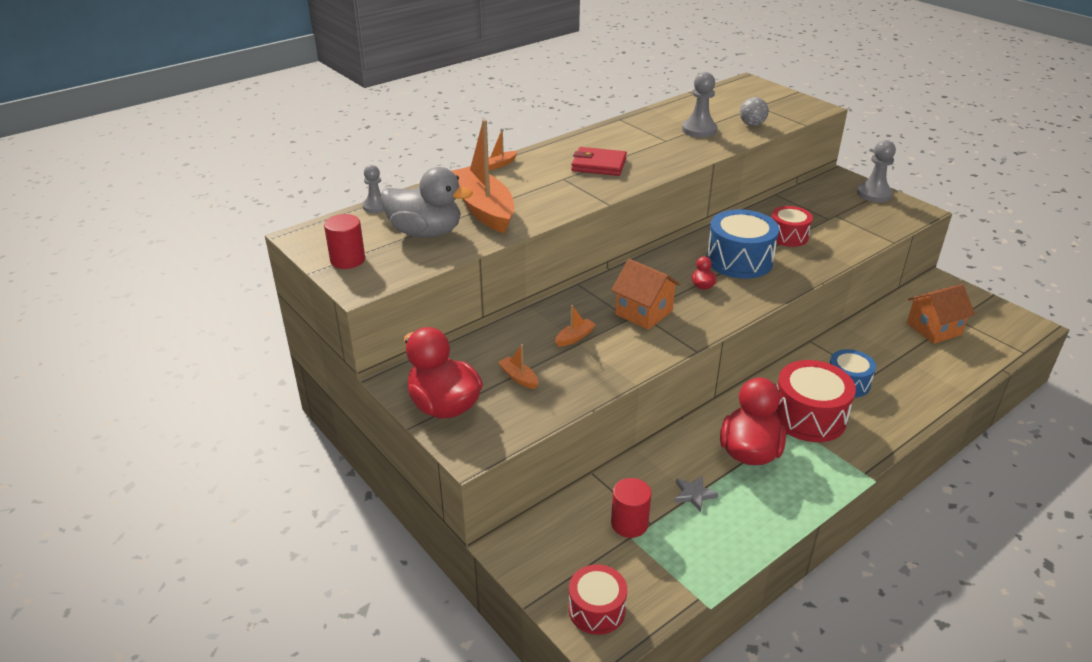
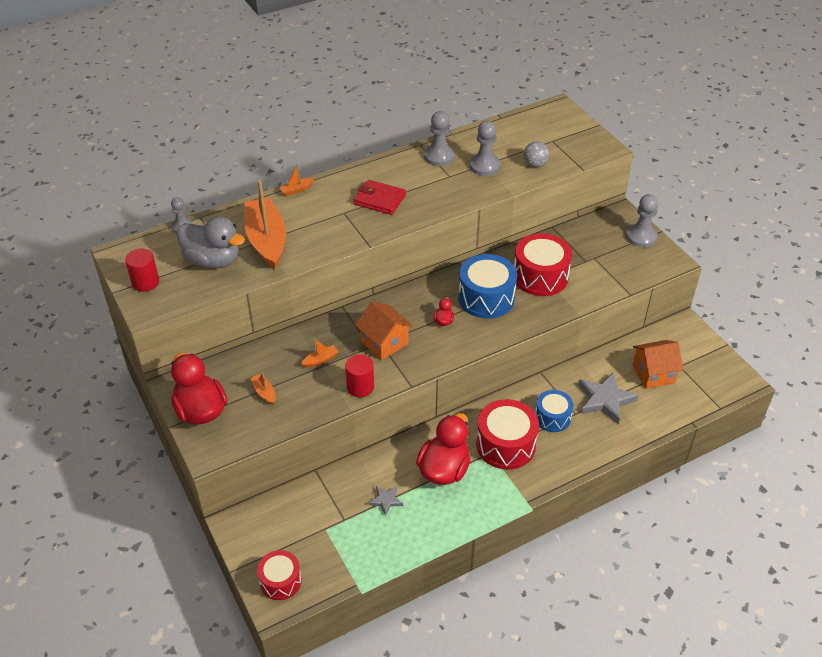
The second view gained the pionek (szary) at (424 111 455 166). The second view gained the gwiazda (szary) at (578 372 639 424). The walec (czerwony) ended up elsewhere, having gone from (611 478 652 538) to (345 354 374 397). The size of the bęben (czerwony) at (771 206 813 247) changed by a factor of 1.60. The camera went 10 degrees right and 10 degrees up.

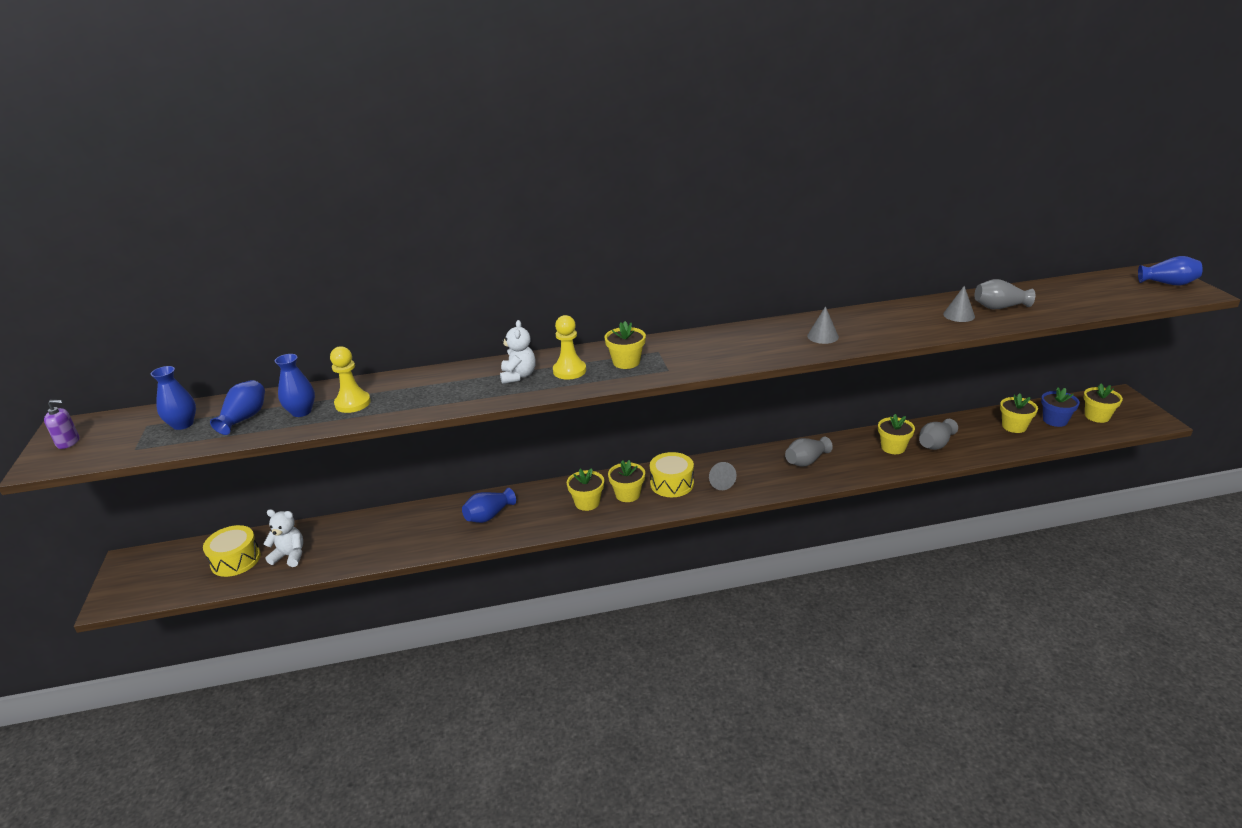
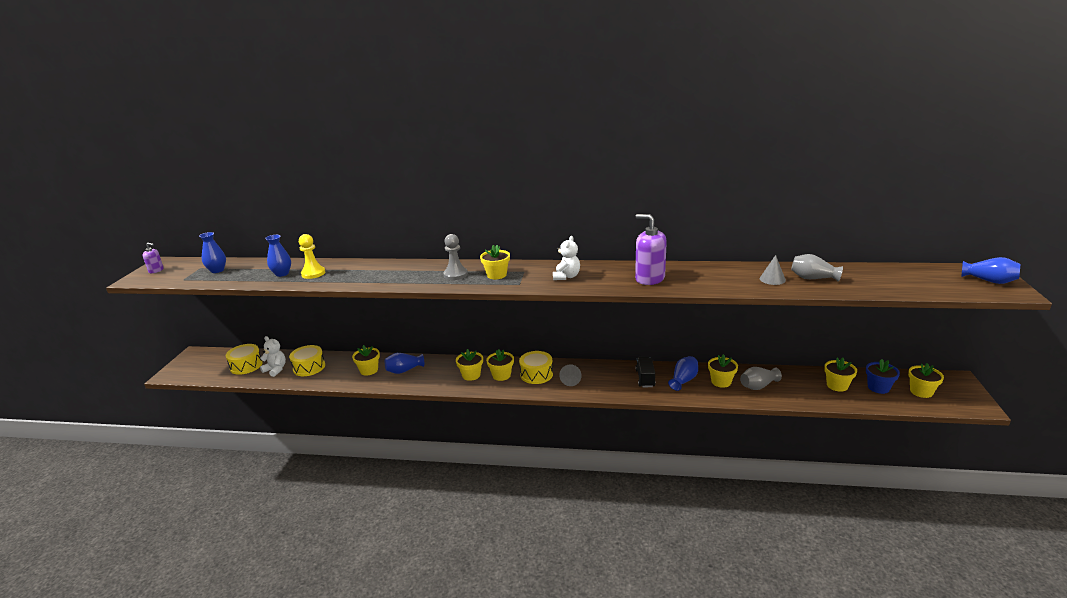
The second view gained the bęben (żółty) at (289 345 325 376). The second view gained the doniczka (żółty) at (352 345 380 376). The wazon (niebieski) ended up elsewhere, having gone from (210 380 265 435) to (668 356 698 391). The miś (biały) ended up elsewhere, having gone from (500 320 536 384) to (553 236 580 280). Where the wazon (szary) stood at (785 437 833 467), the ciężarówka (czarny) came to stand at (635 357 656 387). Where the stożek (szary) stood at (807 306 839 344), the dozownik mydła (fioletowy) came to stand at (635 214 667 285). What was the pionek (żółty) at (553 315 586 379) turned into the pionek (szary) at (443 234 468 280). The camera went 20 degrees right and 5 degrees down.

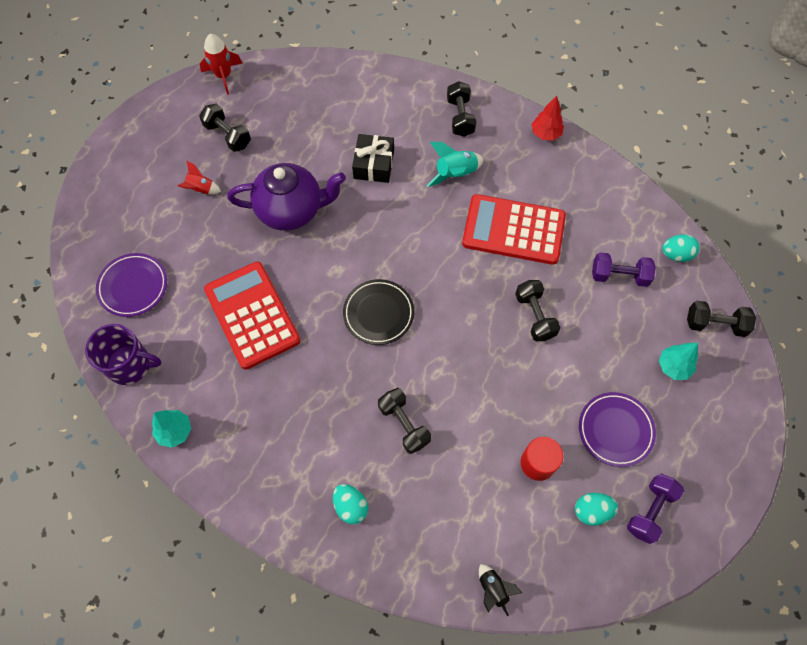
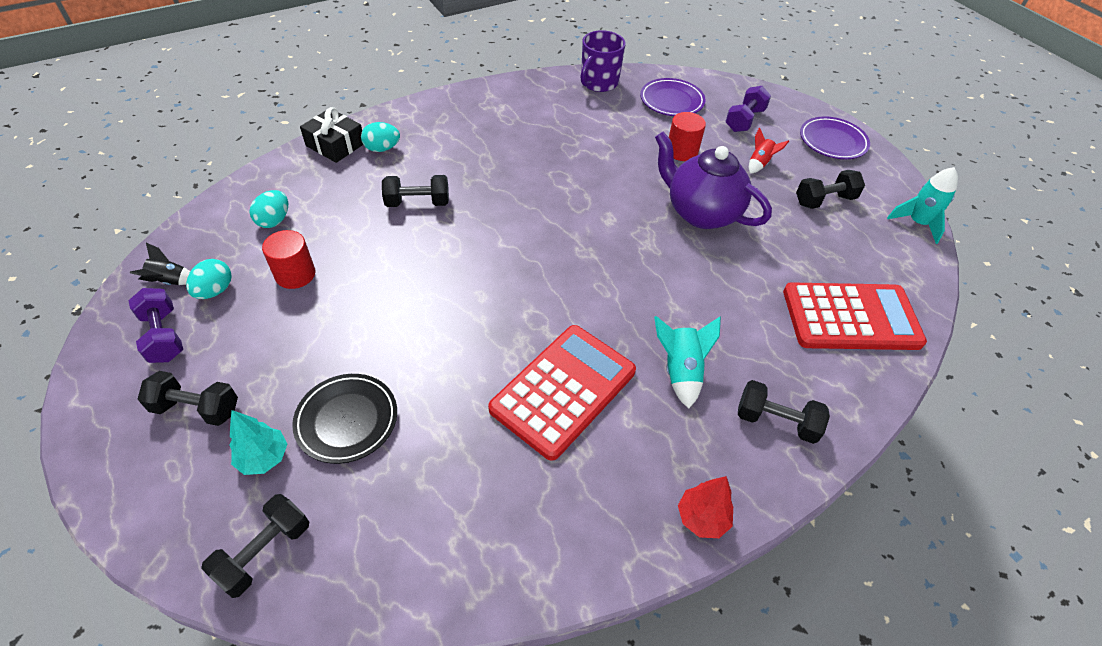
The second view lost the drzewko (turkusowy) at (152 410 191 448). The second view gained the walec (czerwony) at (669 112 706 161). The kalkulator (czerwony) ended up elsewhere, having gone from (204 262 301 370) to (783 282 927 350). The talerz (czarny) ended up elsewhere, having gone from (343 279 414 345) to (292 374 397 464). The prezent (czarny) ended up elsewhere, having gone from (352 134 394 183) to (300 107 363 163). The rakieta (czarny) ended up elsewhere, having gone from (479 564 522 616) to (130 243 190 285). The hantel (czarny) ended up elsewhere, having gone from (515 280 561 341) to (138 371 238 426). The talerz (fioletowy) ended up elsewhere, having gone from (579 392 656 467) to (800 116 870 159). The hantel (fioletowy) ended up elsewhere, having gone from (592 252 656 287) to (725 86 771 132). The jajko (turkusowy) ended up elsewhere, having gone from (662 234 700 262) to (249 190 288 228). What was the rakieta (czerwony) at (200 34 242 95) turned into the rakieta (turkusowy) at (887 167 958 244). The imbryk (fioletowy) at (227 163 346 231) ended up facing another way, 105 degrees clockwise from before. The camera went 115 degrees right and 15 degrees down.

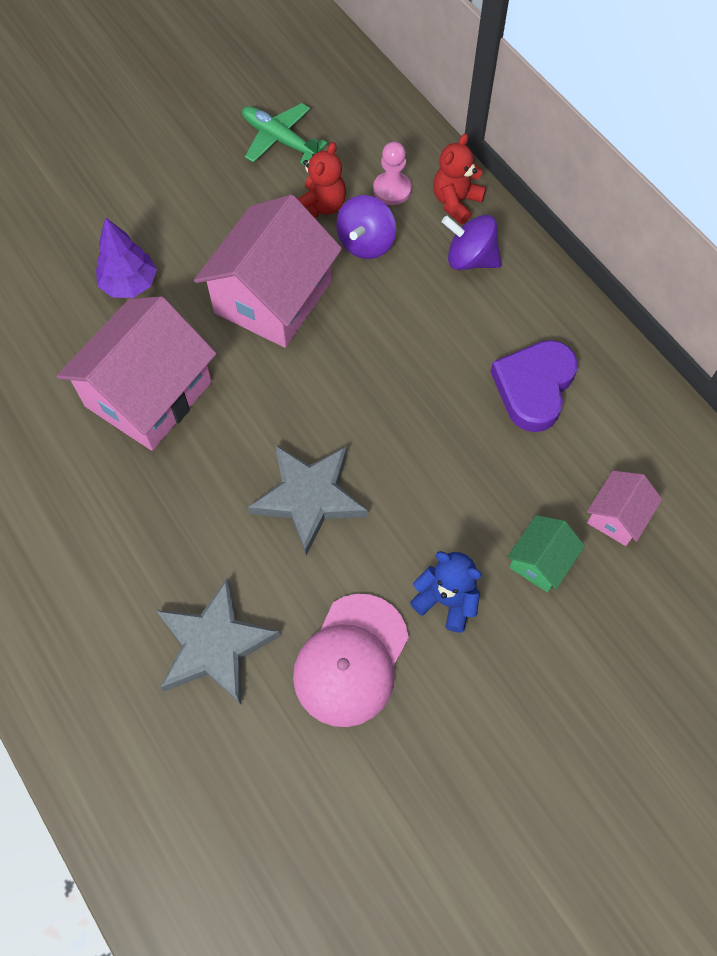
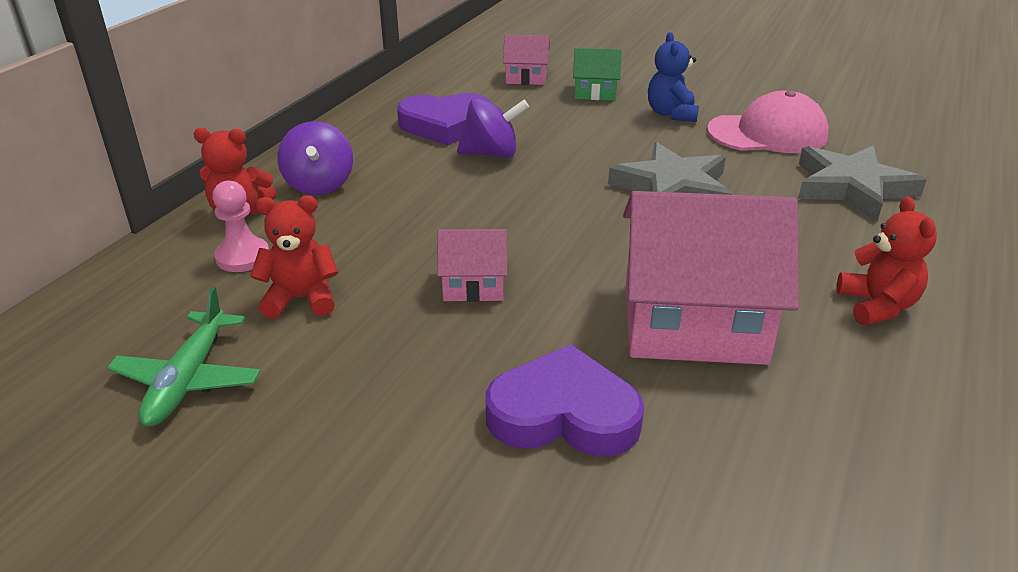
The second view gained the miś (czerwony) at (837 196 937 325). The bączek (fioletowy) ended up elsewhere, having gone from (336 195 396 259) to (457 97 529 158). Where the drzewko (fioletowy) stood at (96 217 157 298), the serce (fioletowy) came to stand at (485 344 644 457). The size of the domek (różowy) at (194 195 342 348) changed by a factor of 0.48. The camera went 120 degrees left and 30 degrees down.

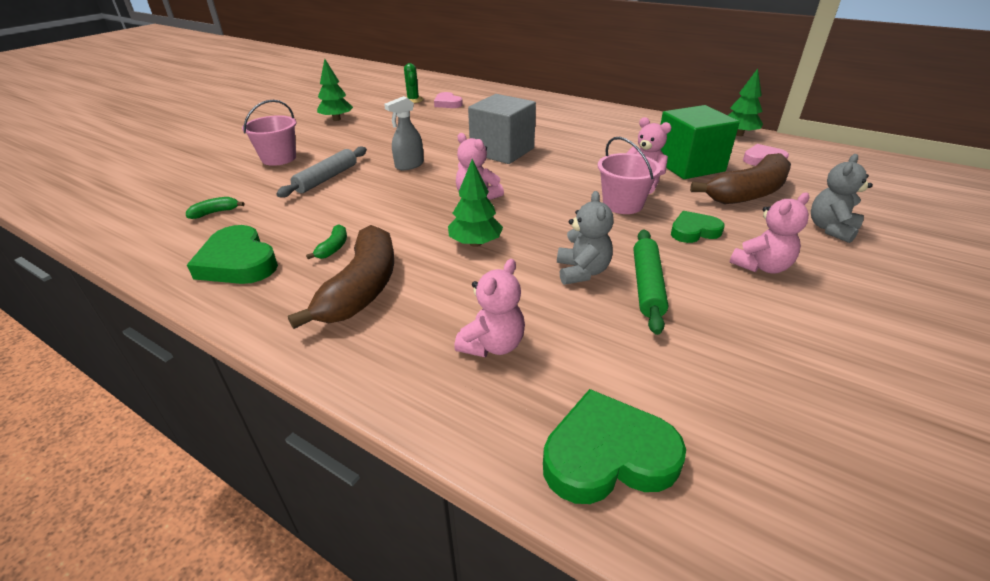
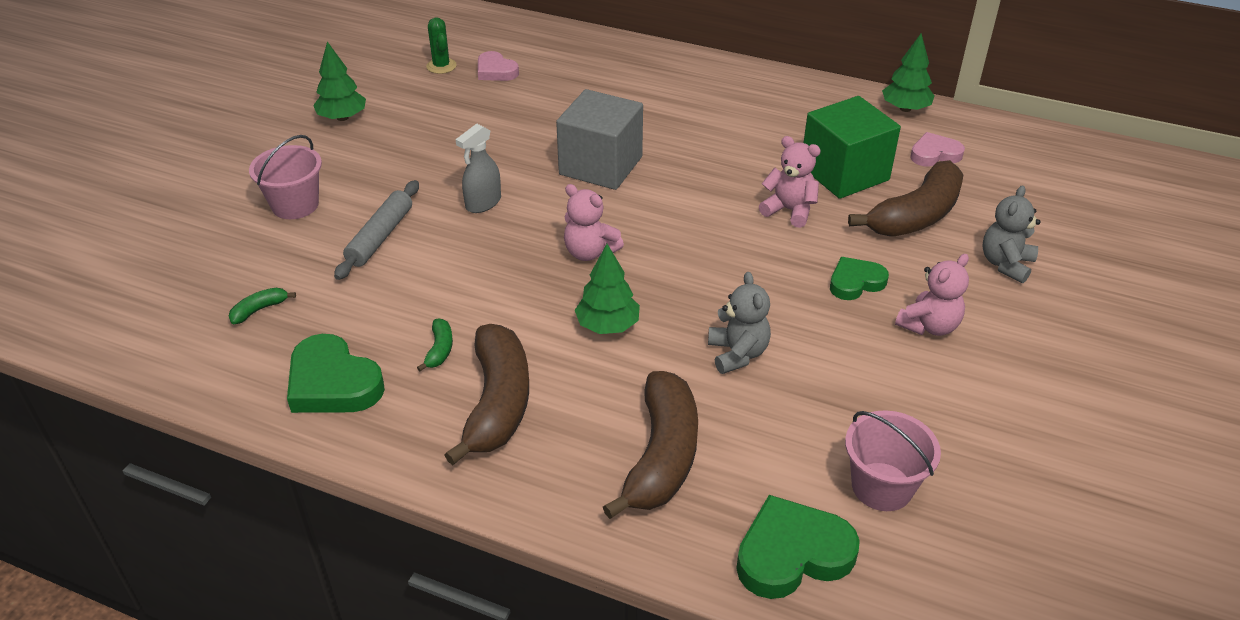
The second view lost the wałek do ciasta (zielony) at (634 230 668 335). The wiadro (różowy) ended up elsewhere, having gone from (598 137 661 214) to (845 410 941 511). Where the miś (różowy) stood at (454 259 525 357), the banan (brązowy) came to stand at (603 371 698 519). The camera went 10 degrees left and 5 degrees up.

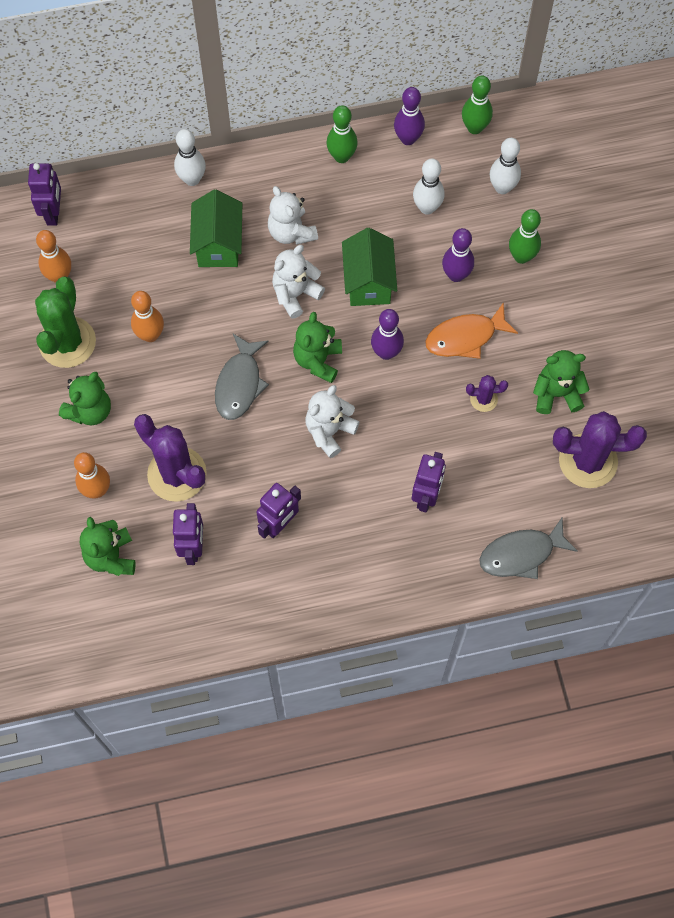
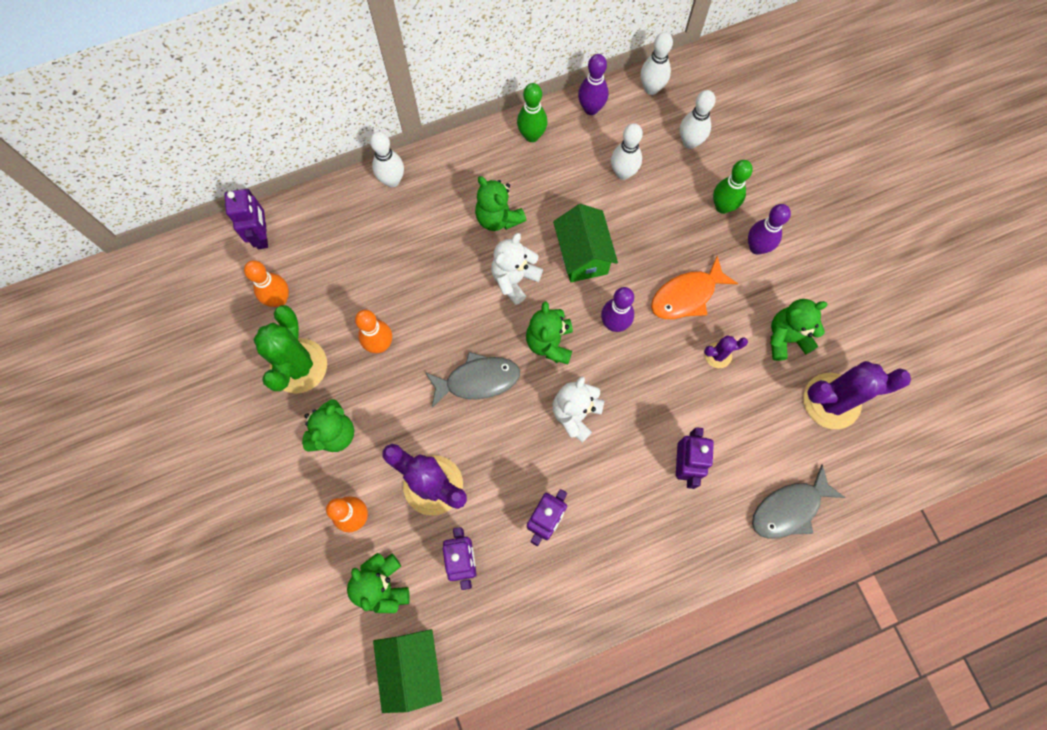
The domek (zielony) ended up elsewhere, having gone from (190 190 242 267) to (373 629 442 713). The kręgiel (fioletowy) ended up elsewhere, having gone from (442 228 474 282) to (748 204 791 255). What was the miś (biały) at (268 186 318 245) turned into the miś (zielony) at (475 176 526 231). What was the kręgiel (zielony) at (462 76 493 134) turned into the kręgiel (biały) at (640 32 673 95). The ryba (szary) at (215 334 269 420) ended up facing another way, 105 degrees counterclockwise from before. The camera went 10 degrees left and 5 degrees up.

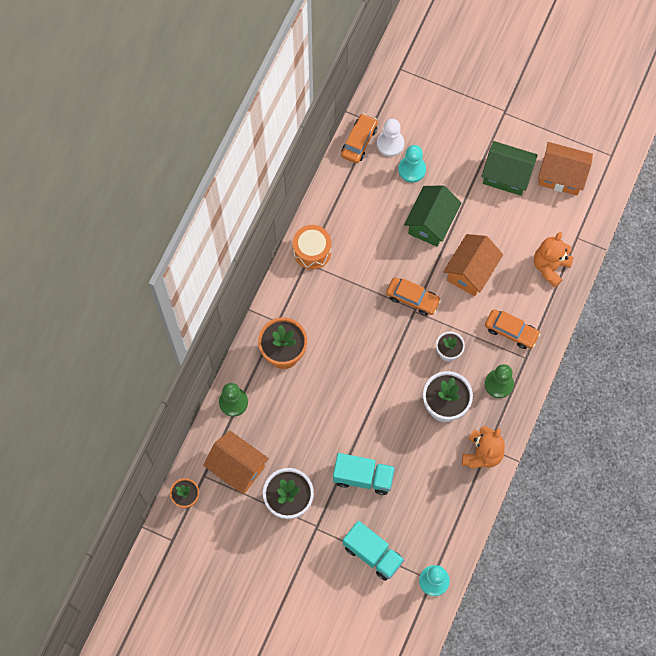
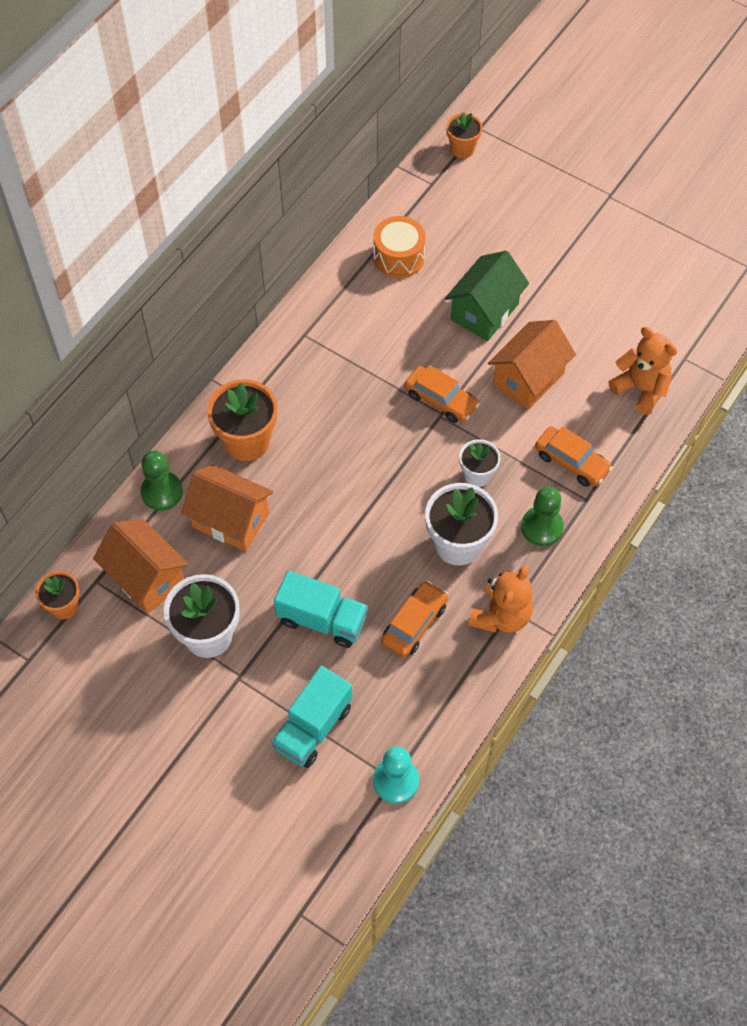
The second view lost the pionek (biały) at (377 119 404 157). The second view lost the pionek (turkusowy) at (398 145 426 183). The second view lost the domek (zielony) at (481 141 538 196). The second view gained the doniczka (pomarańczowy) at (446 112 482 159). The bęben (pomarańczowy) ended up elsewhere, having gone from (293 225 331 270) to (373 216 426 278). The samochód (pomarańczowy) ended up elsewhere, having gone from (341 113 378 163) to (381 581 448 657). The domek (pomarańczowy) ended up elsewhere, having gone from (538 142 593 195) to (181 464 273 551). The ciężarówka (turkusowy) at (343 521 405 581) ended up facing another way, 75 degrees clockwise from before. The miś (pomarańczowy) at (534 232 574 288) ended up facing another way, 90 degrees clockwise from before. The camera went 10 degrees right and 10 degrees down.

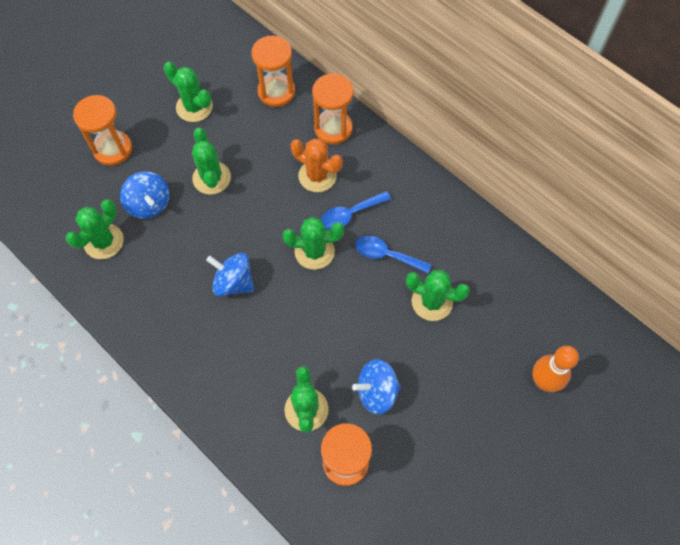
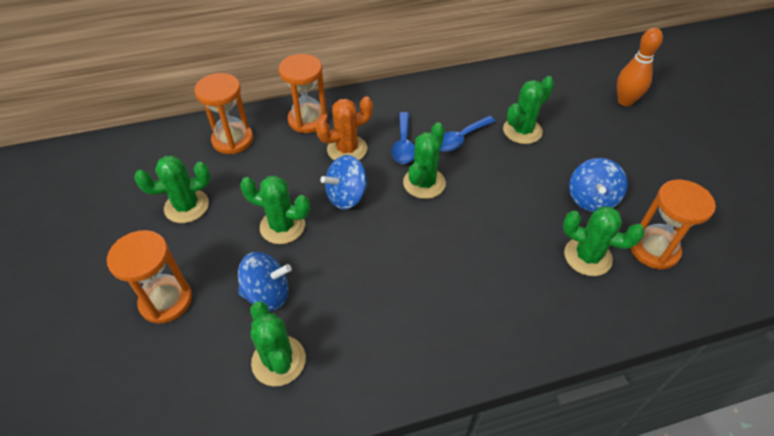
The bączek (niebieski) ended up elsewhere, having gone from (206 253 254 296) to (320 155 368 210). The camera went 60 degrees left and 15 degrees down.

